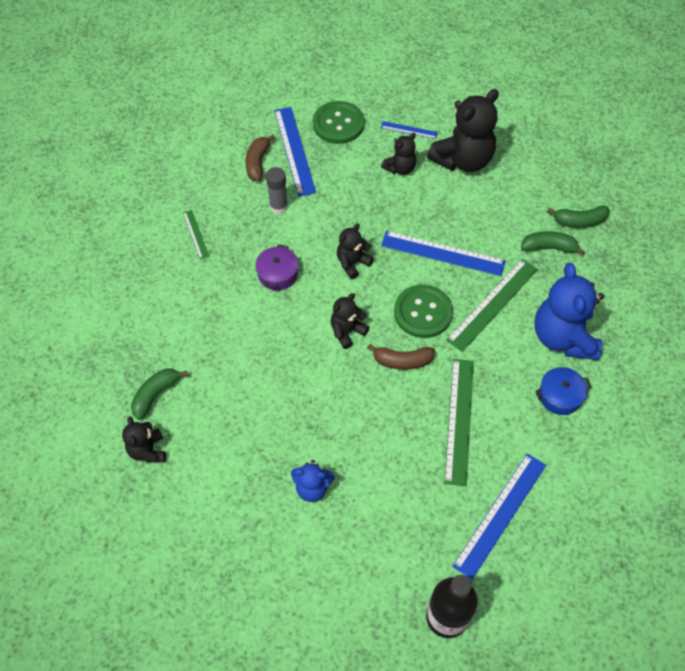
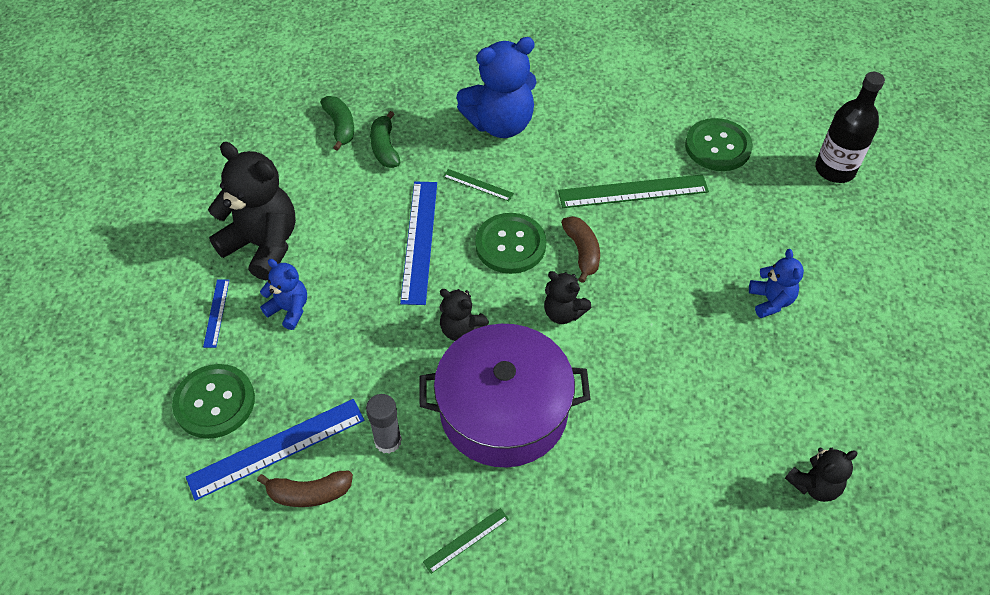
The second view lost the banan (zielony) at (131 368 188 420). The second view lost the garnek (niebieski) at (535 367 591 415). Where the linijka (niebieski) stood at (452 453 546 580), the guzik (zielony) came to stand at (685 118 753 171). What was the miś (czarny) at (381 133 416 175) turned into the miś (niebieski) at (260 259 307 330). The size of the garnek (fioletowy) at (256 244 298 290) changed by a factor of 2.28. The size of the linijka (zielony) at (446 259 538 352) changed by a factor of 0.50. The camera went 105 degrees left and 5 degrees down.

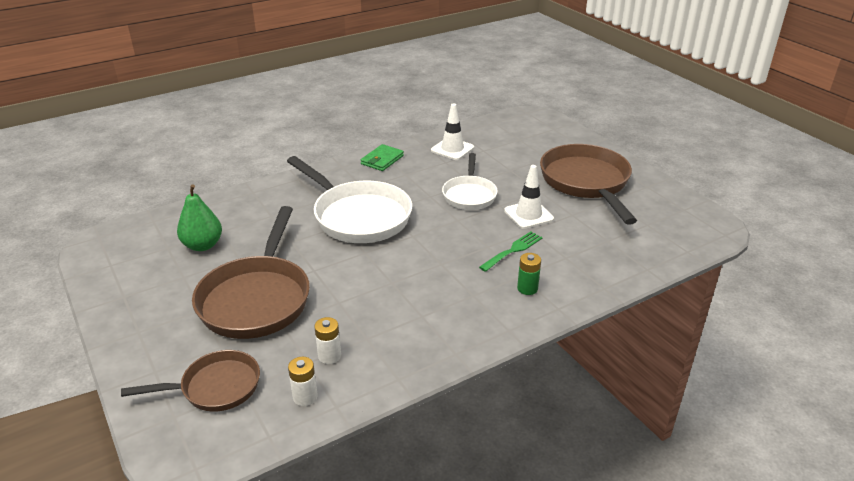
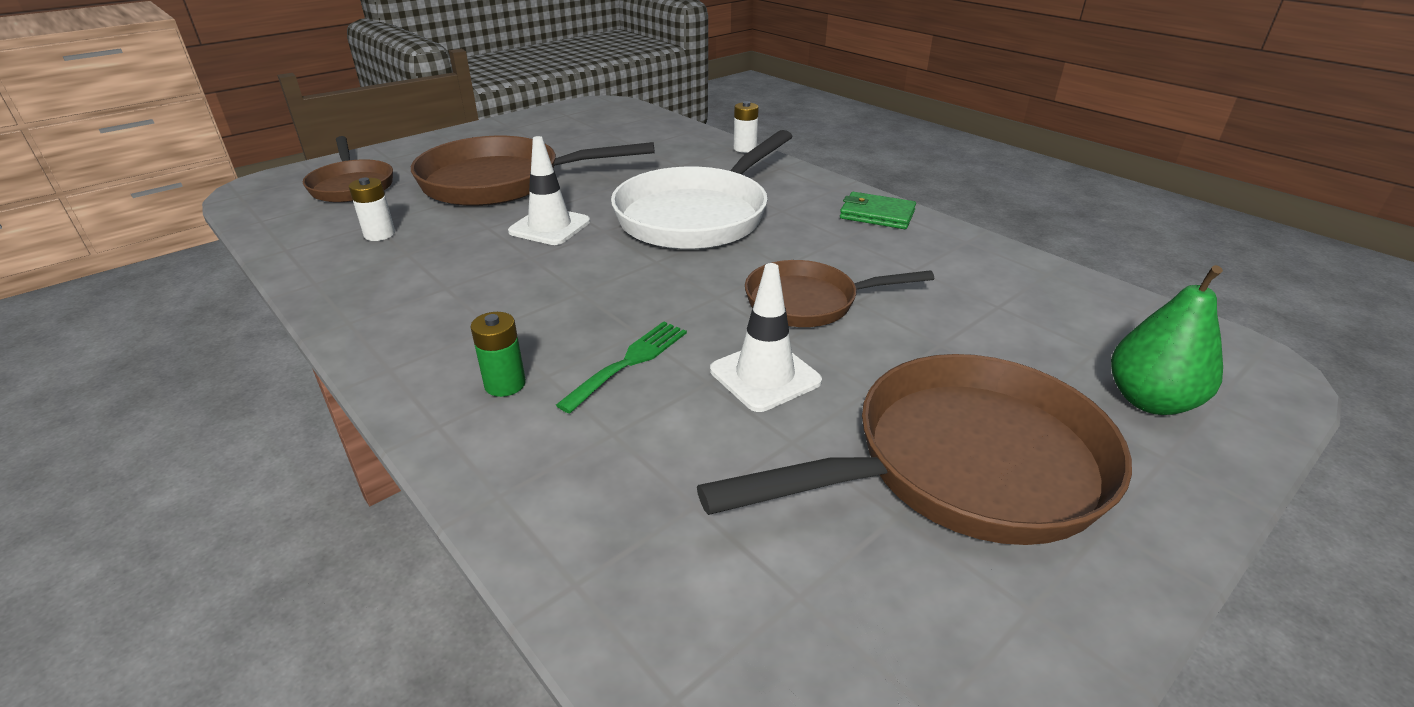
The gruszka (zielony) ended up elsewhere, having gone from (177 184 222 251) to (1111 265 1223 415). The bateria (biały) ended up elsewhere, having gone from (288 357 318 406) to (734 101 759 153). The pachołek (biały) ended up elsewhere, having gone from (431 103 474 160) to (508 136 590 245). What was the patelnia (biały) at (442 153 498 210) turned into the patelnia (brązowy) at (745 260 934 327). The widelec (zielony) at (479 231 543 272) ended up facing another way, 90 degrees counterclockwise from before. The camera went 80 degrees right and 0 degrees up.

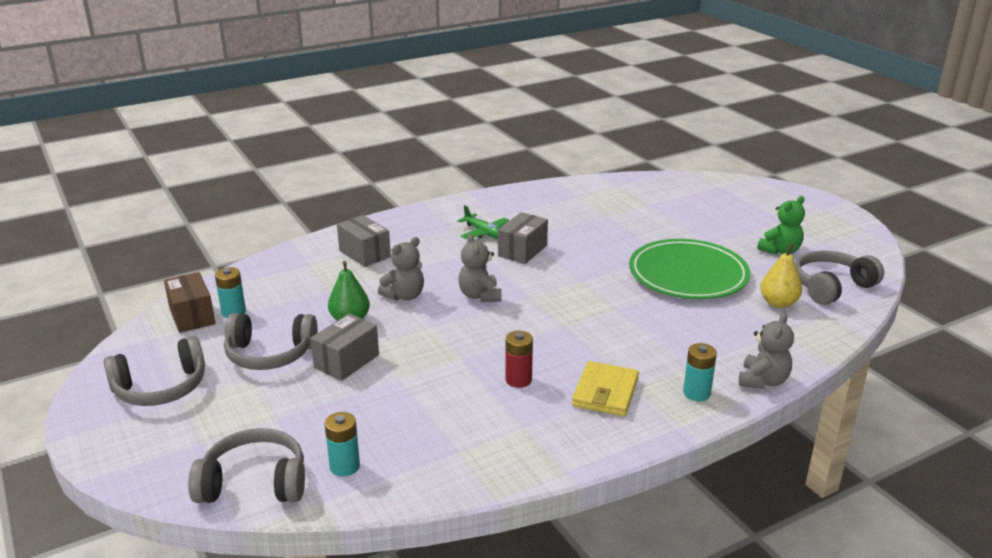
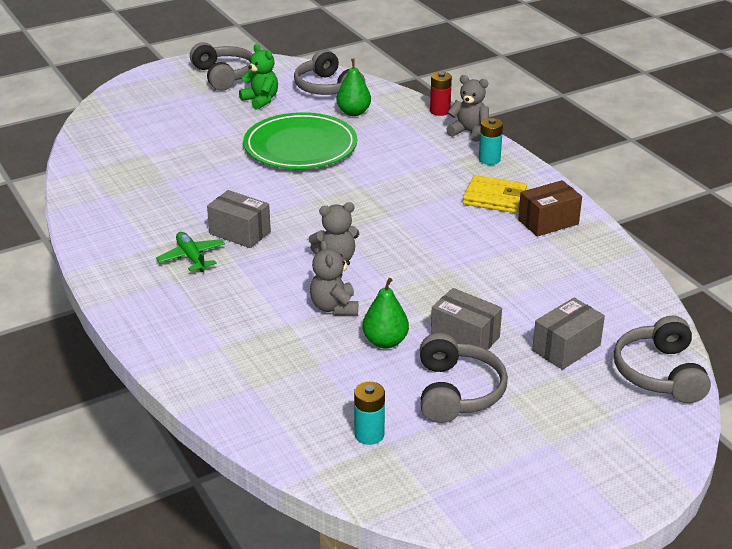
The second view lost the bateria (turkusowy) at (325 412 360 477). The słuchawki (szary) ended up elsewhere, having gone from (104 336 205 406) to (190 42 253 91). The pudełko (brązowy) ended up elsewhere, having gone from (164 272 215 333) to (518 180 582 237). The pudełko (szary) ended up elsewhere, having gone from (337 215 391 267) to (532 298 605 370). The bateria (czerwony) ended up elsewhere, having gone from (505 331 533 388) to (430 72 452 116). What was the gruszka (żółty) at (760 244 802 308) turned into the gruszka (zielony) at (337 58 371 116). The miś (szary) at (378 237 424 301) ended up facing another way, 150 degrees counterclockwise from before. The samolot (zielony) at (457 205 509 239) ended up facing another way, 75 degrees counterclockwise from before. The camera went 90 degrees left and 5 degrees up.

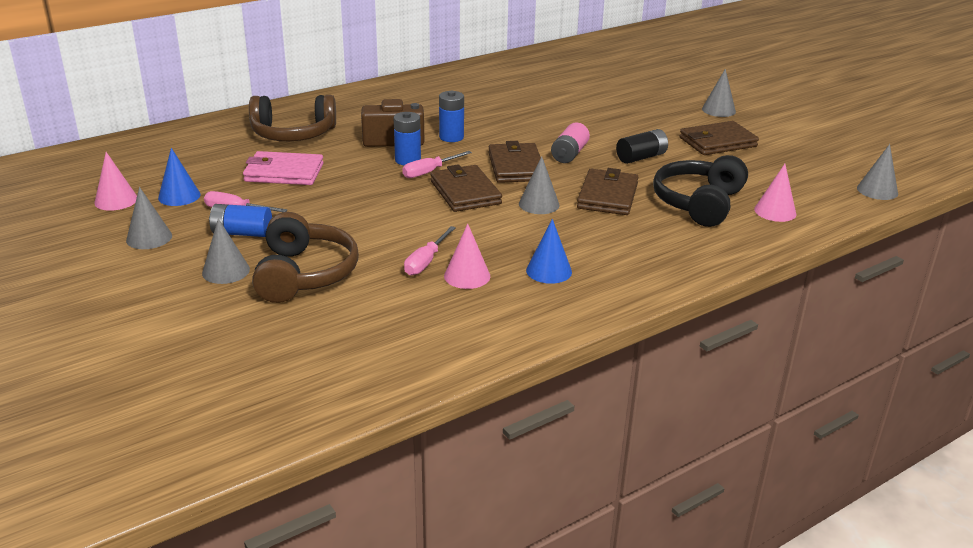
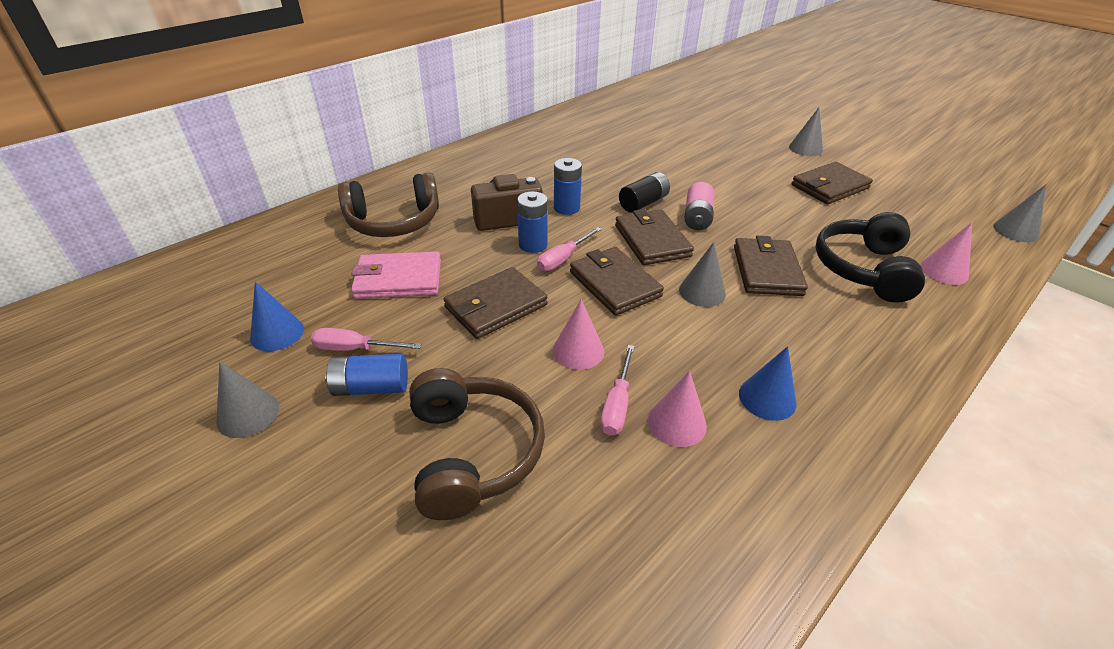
The second view lost the stożek (szary) at (202 218 250 284). The second view gained the portfel (brązowy) at (443 267 547 339). The stożek (różowy) ended up elsewhere, having gone from (94 152 137 211) to (553 299 604 370). The bateria (czarny) ended up elsewhere, having gone from (616 129 668 164) to (619 172 670 213). The camera went 10 degrees left and 10 degrees up.

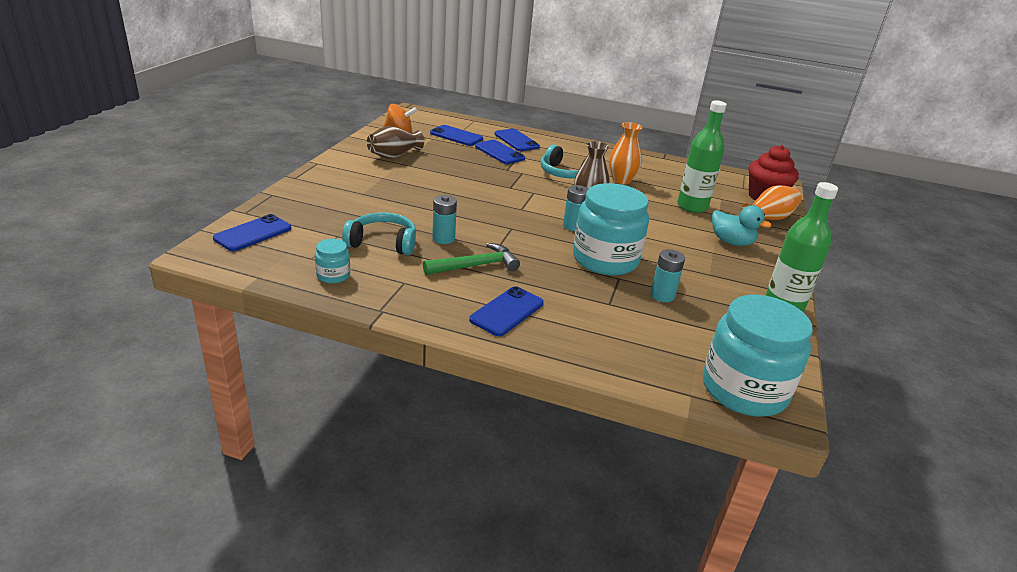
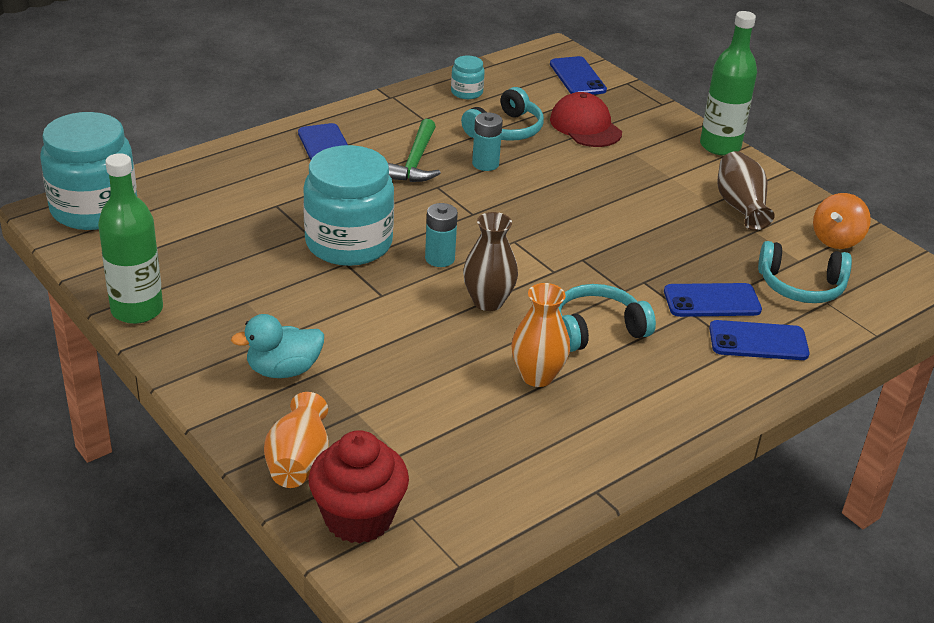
The second view lost the bateria (turkusowy) at (650 249 685 302). The second view gained the czapka (czerwony) at (550 92 622 147). The butelka (zielony) ended up elsewhere, having gone from (677 100 727 213) to (700 11 757 156). Where the telefon (niebieski) stood at (430 125 483 146), the słuchawki (turkusowy) came to stand at (758 241 852 303). The camera went 125 degrees right and 5 degrees up.

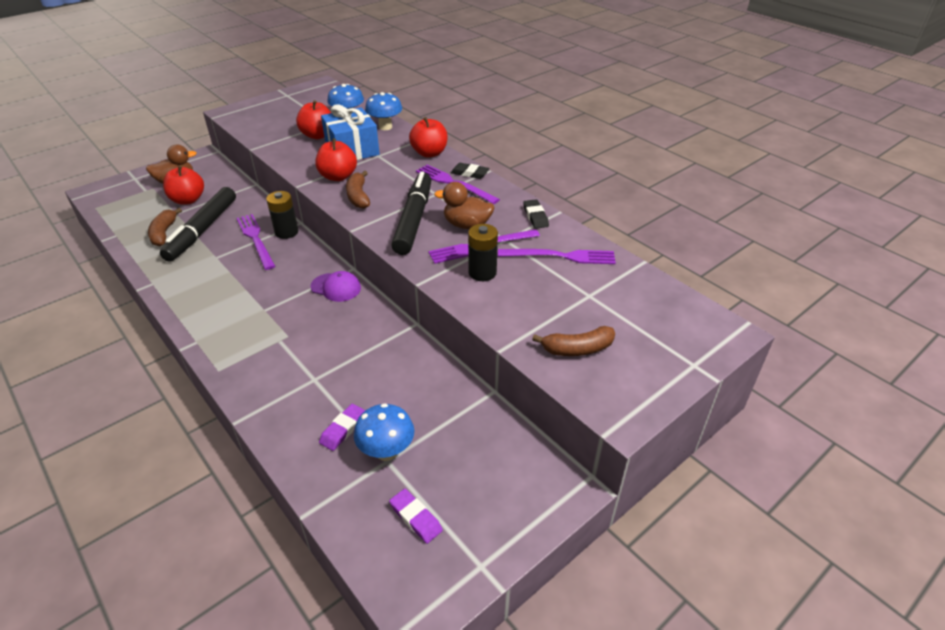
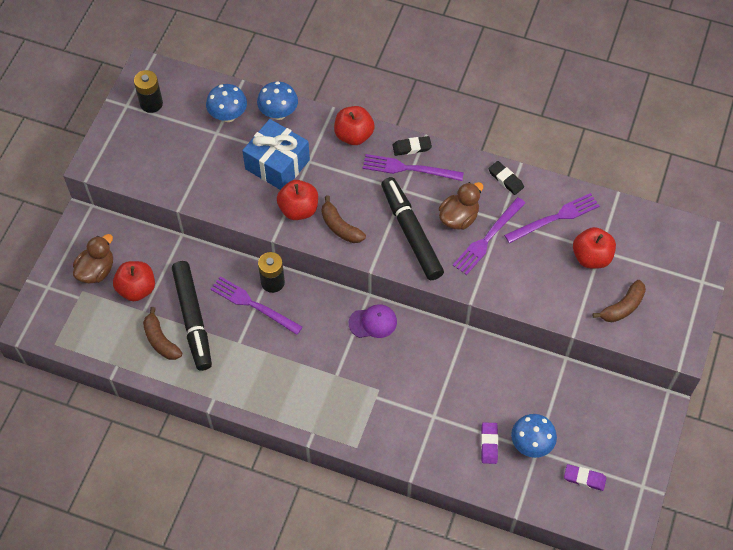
The jabłko (czerwony) ended up elsewhere, having gone from (296 100 331 139) to (573 227 616 268). The bateria (czarny) ended up elsewhere, having gone from (468 224 498 281) to (134 70 163 113). The kaczka (brązowy) at (434 182 494 229) ended up facing another way, 150 degrees clockwise from before. The camera went 30 degrees left and 20 degrees up.

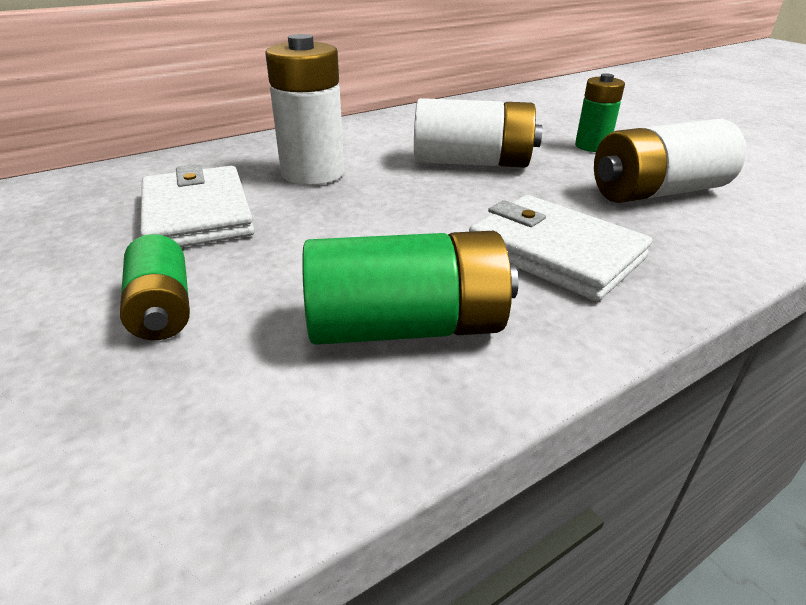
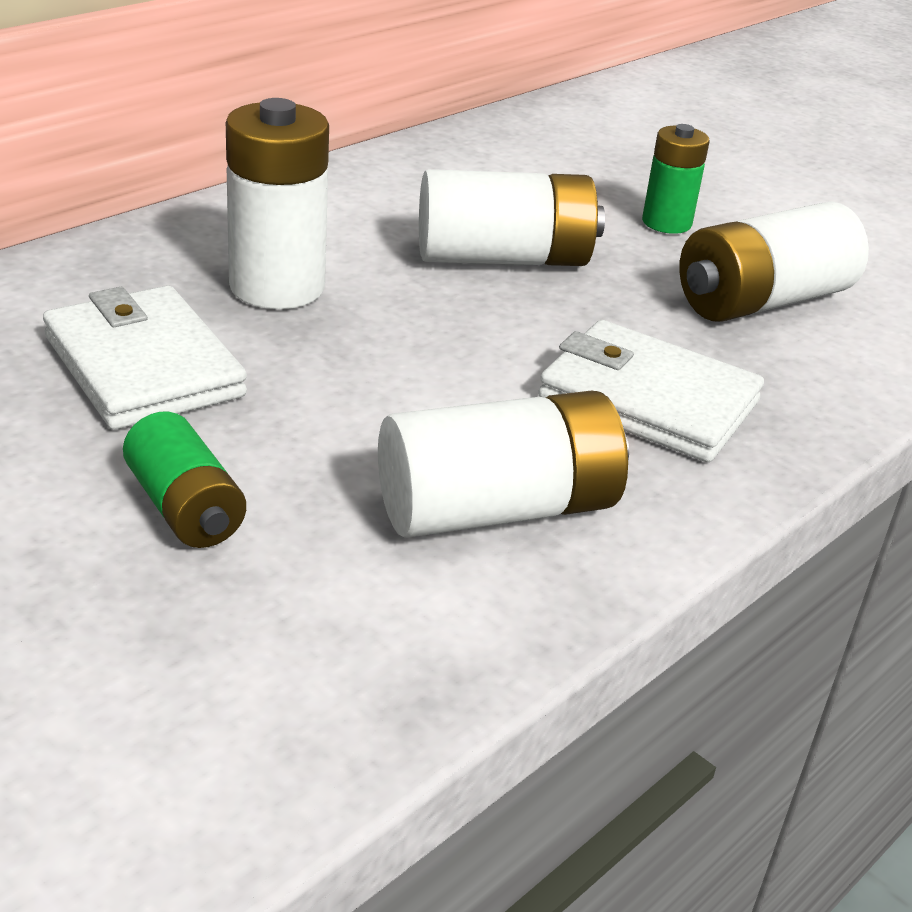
What was the bateria (zielony) at (302 231 518 345) turned into the bateria (biały) at (378 391 629 538). The camera went 15 degrees left and 0 degrees up.

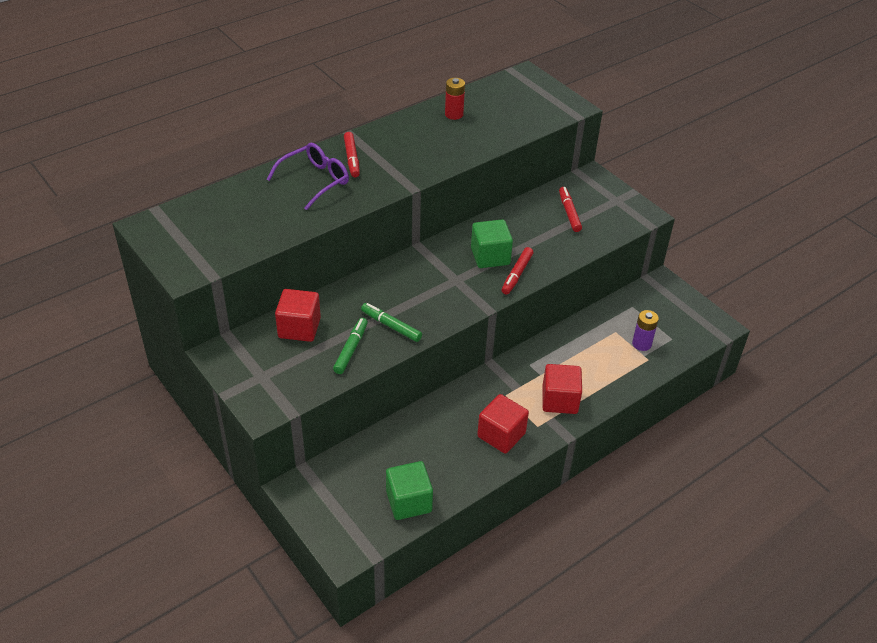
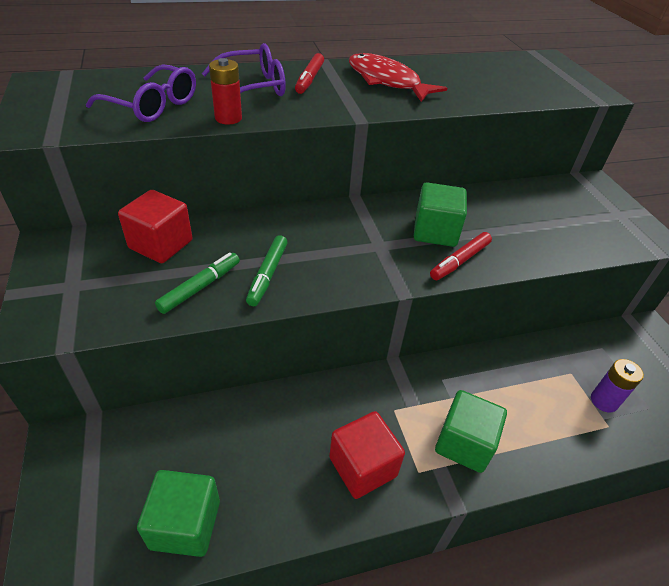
The second view lost the flamaster (czerwony) at (559 187 582 232). The second view gained the okulary (fioletowy) at (86 65 196 122). The second view gained the ryba (czerwony) at (349 53 447 102). The bateria (czerwony) ended up elsewhere, having gone from (445 78 465 120) to (209 58 242 124). What was the sześcian (czerwony) at (542 364 582 414) turned into the sześcian (zielony) at (435 390 507 473). The flamaster (zielony) at (361 303 422 342) ended up facing another way, 135 degrees counterclockwise from before. The camera went 20 degrees right and 0 degrees up.

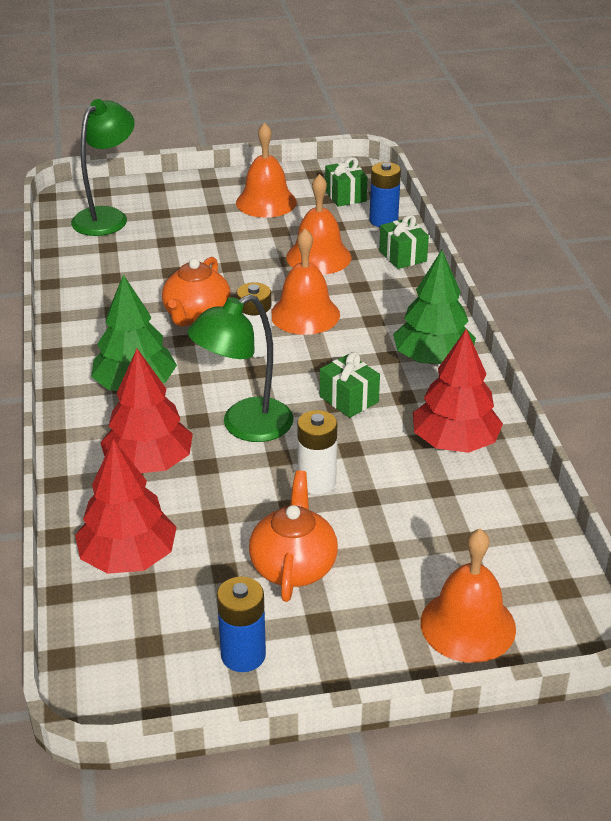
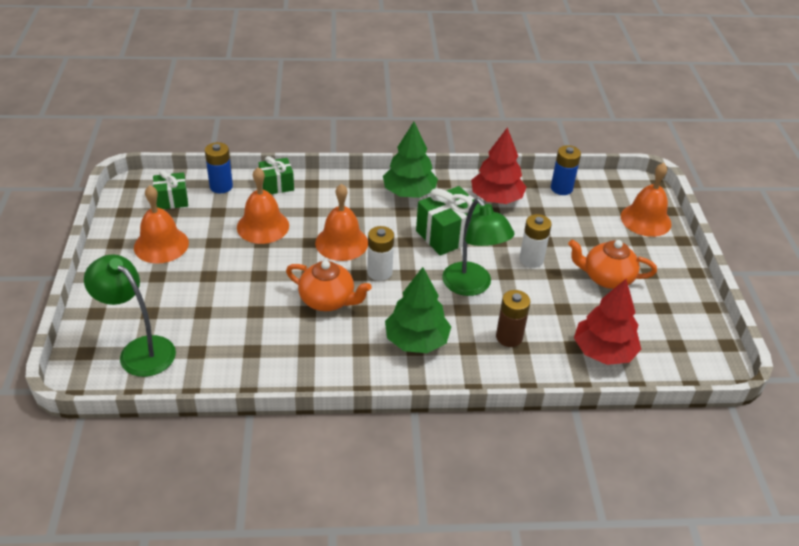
The bateria (niebieski) ended up elsewhere, having gone from (217 577 266 672) to (551 145 581 195). Where the drzewko (czerwony) stood at (100 349 193 473), the bateria (brązowy) came to stand at (496 290 530 347). The size of the prezent (zielony) at (320 352 380 418) changed by a factor of 1.61. The camera went 85 degrees left and 5 degrees up.

